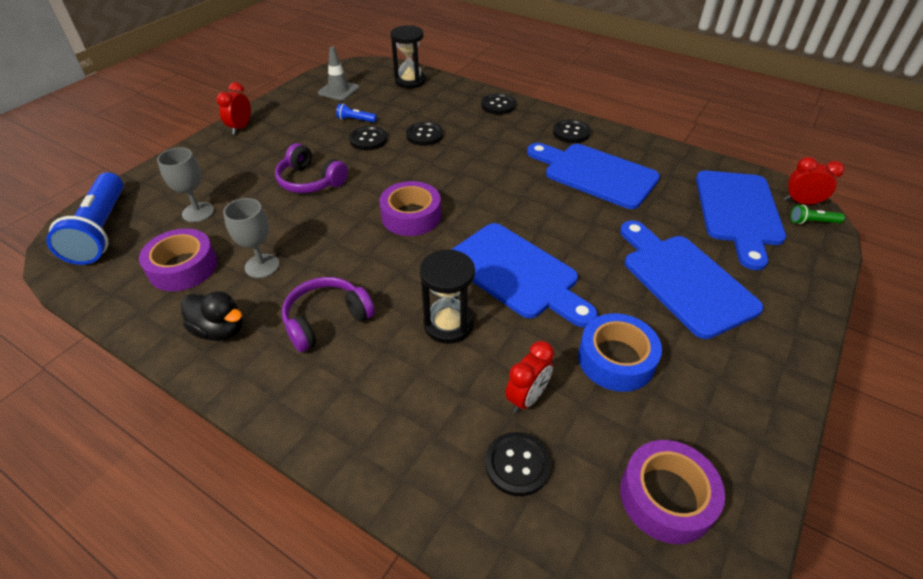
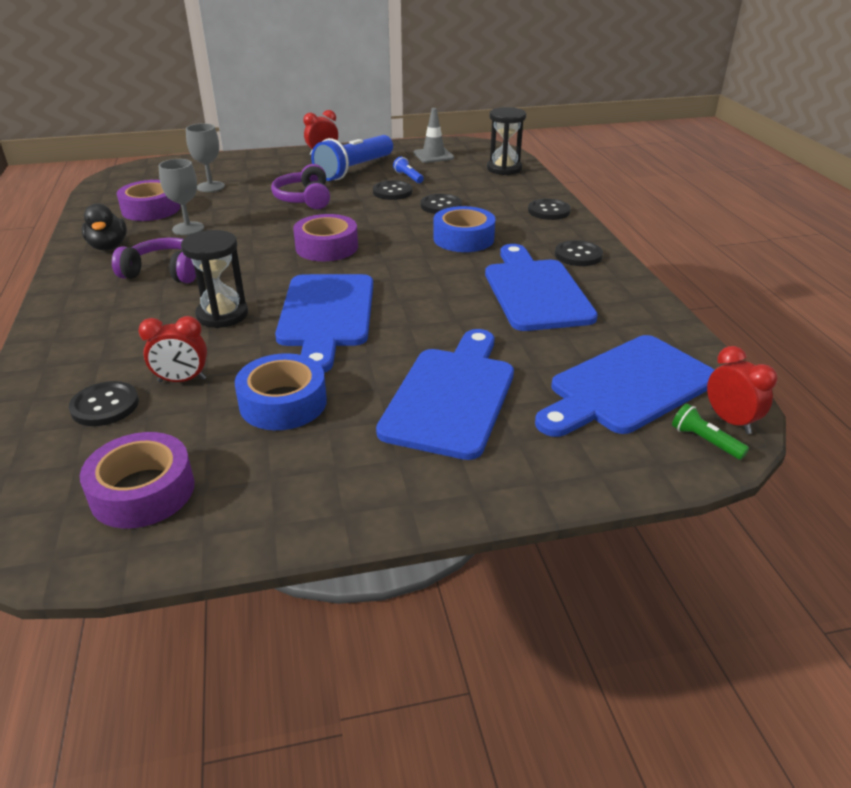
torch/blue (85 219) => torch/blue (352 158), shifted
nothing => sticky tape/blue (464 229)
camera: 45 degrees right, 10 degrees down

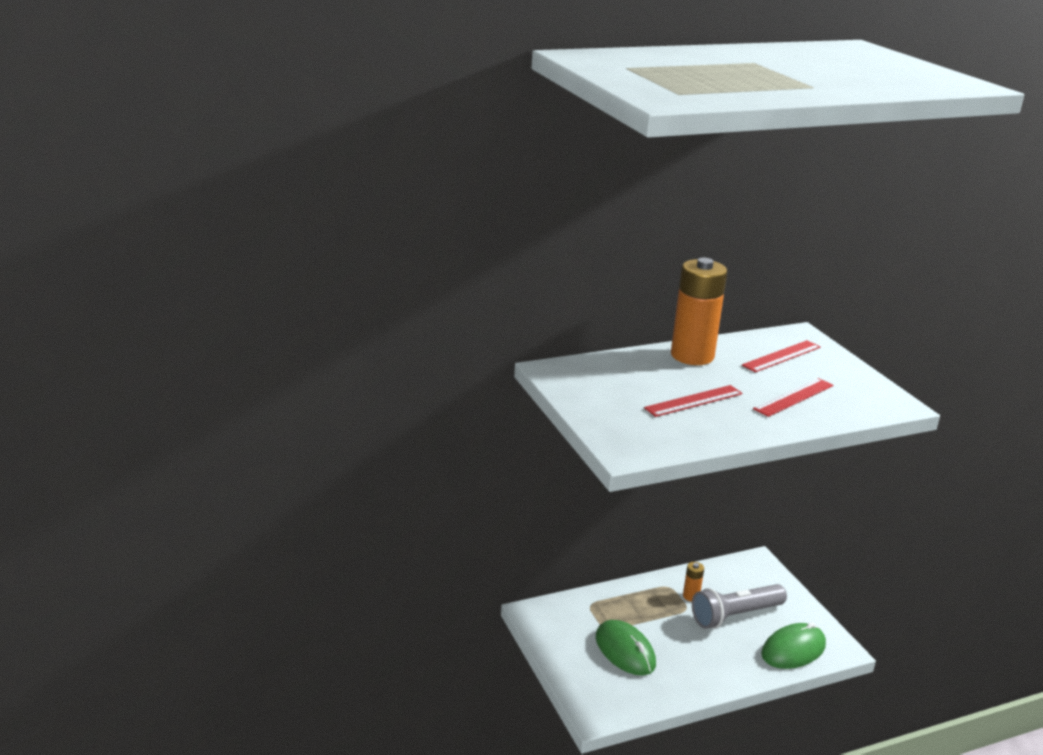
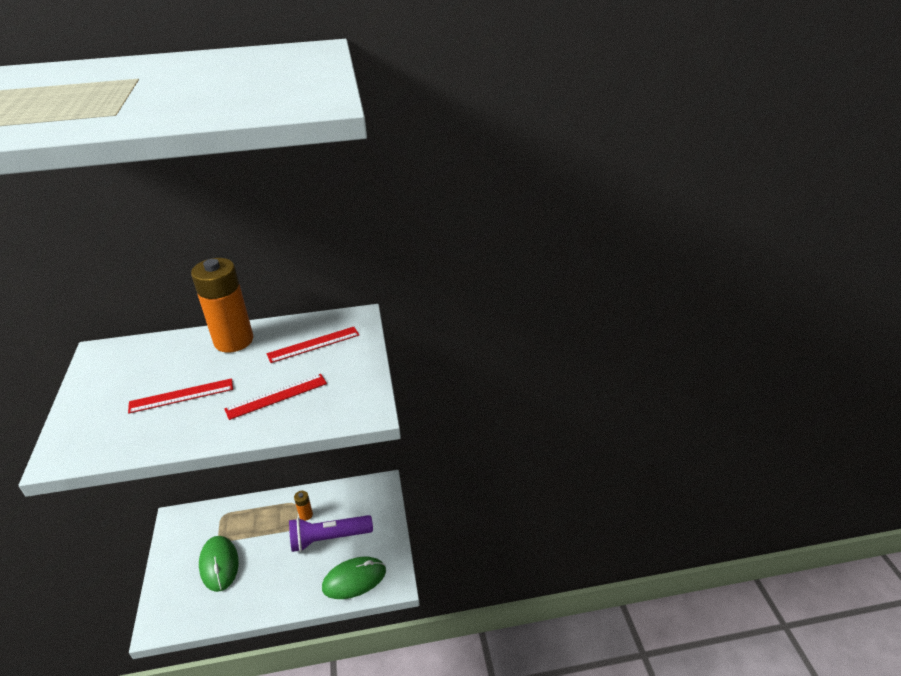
torch/gray (739 606) => torch/royal purple (331 533)
camera: 15 degrees right, 10 degrees up

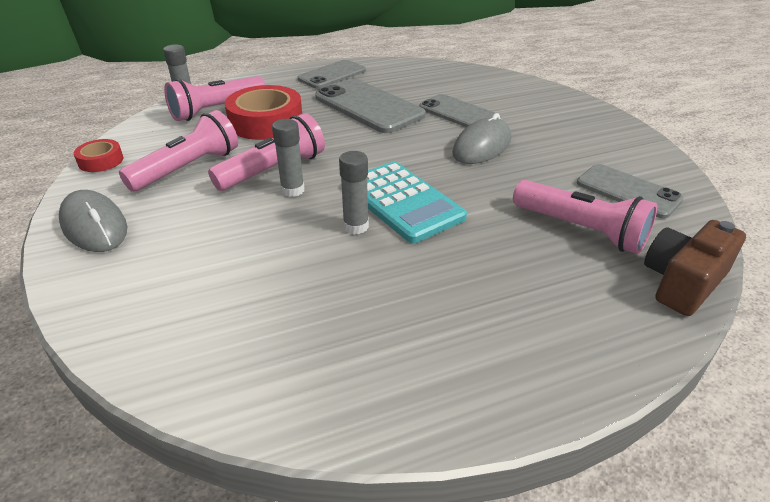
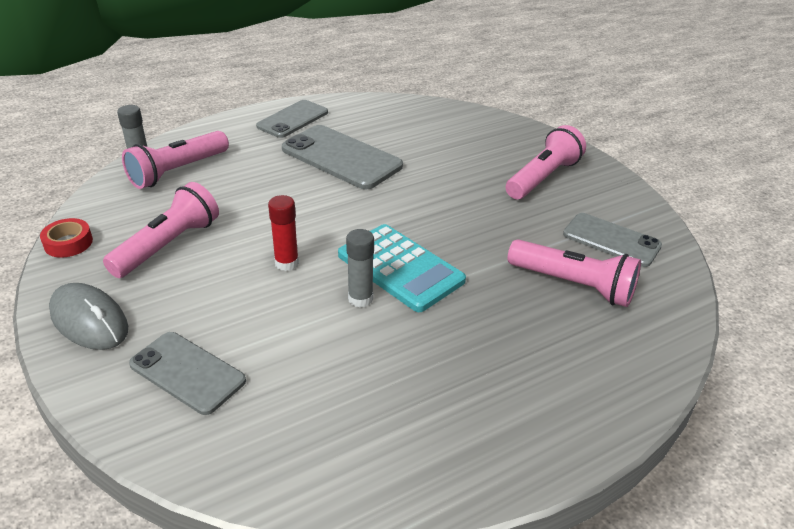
sticky tape/scarlet (263 112) => nothing
smartphone/gray (457 110) => smartphone/gray (187 373), shifted
torch/rose-pink (266 152) => torch/rose-pink (546 162), shifted
PC mouse/gray (481 138) => nothing
stick of glue/gray (288 158) => stick of glue/scarlet (283 233)
camera/dark brown (695 268) => nothing
camera: 10 degrees left, 0 degrees up

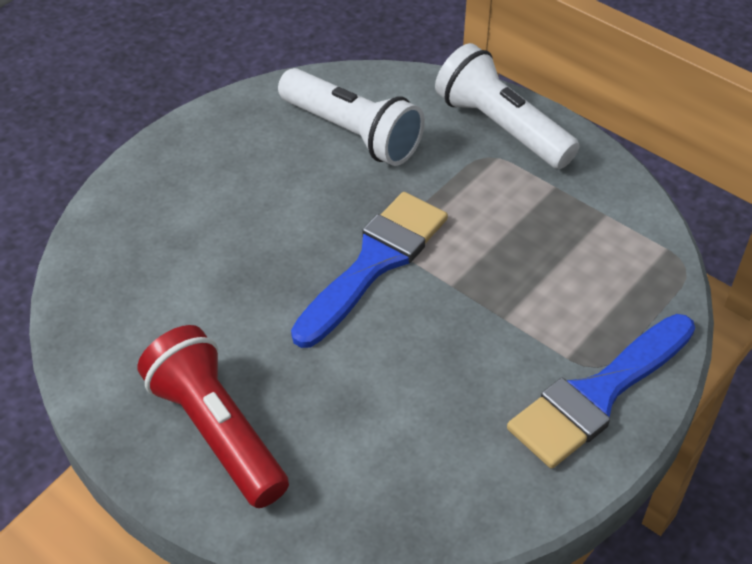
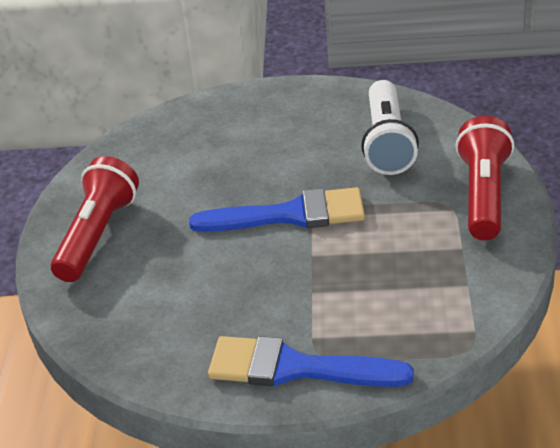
torch/white (507 106) => torch/scarlet (484 178)
camera: 55 degrees right, 10 degrees down

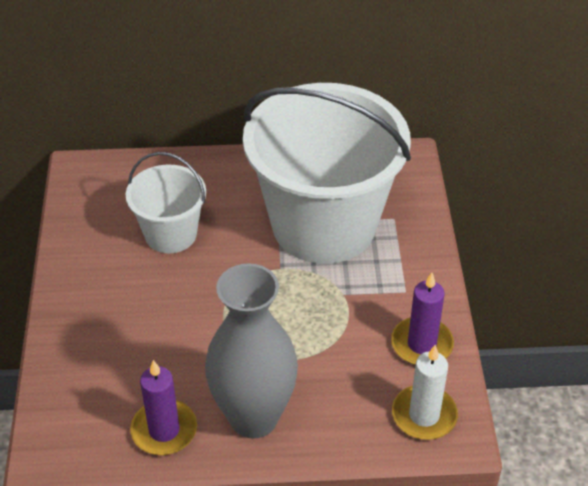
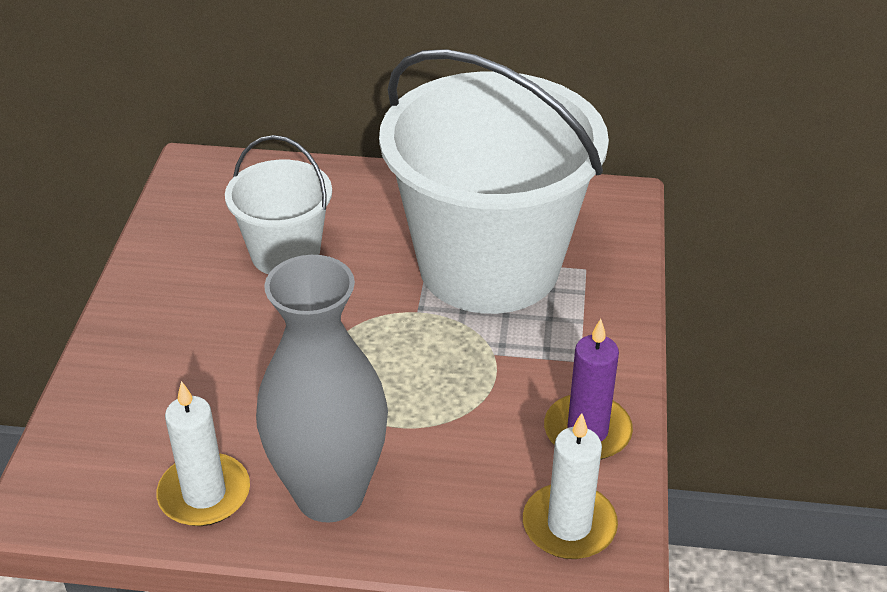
pillar candle/royal purple (163 407) => pillar candle/white (203 453)
camera: 10 degrees right, 5 degrees down

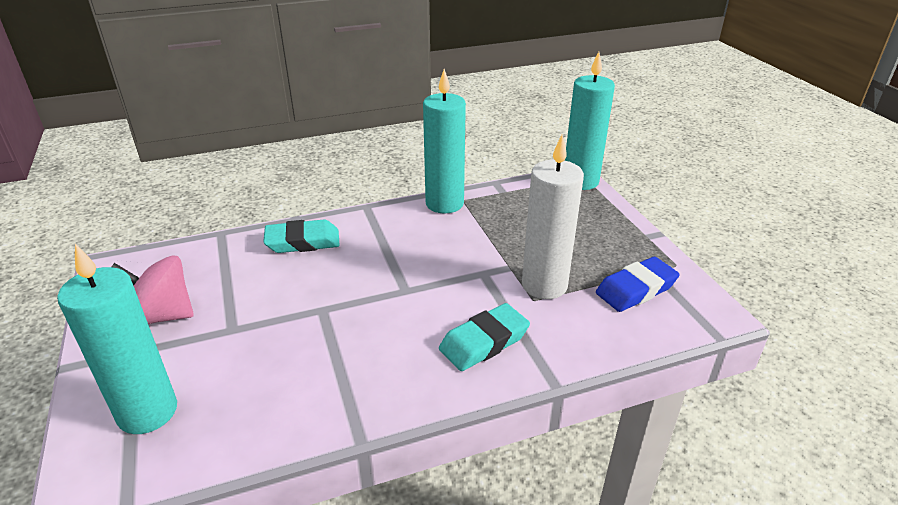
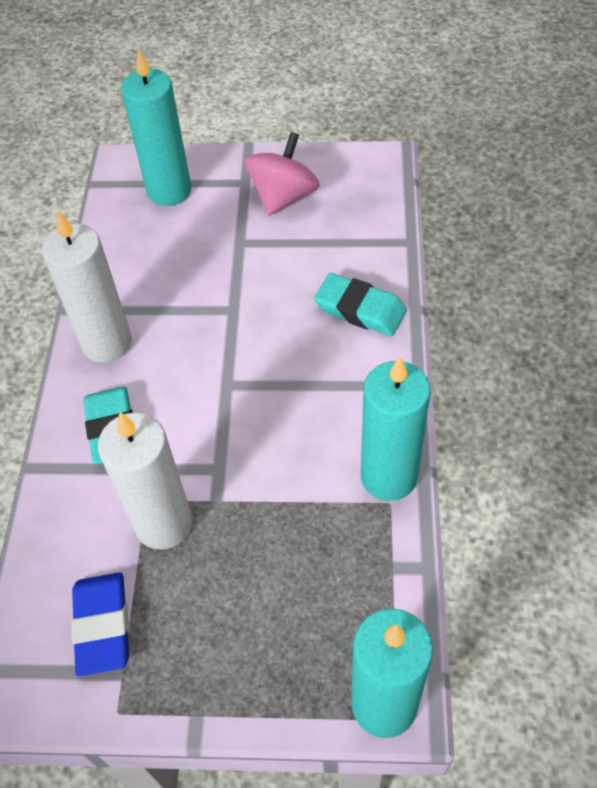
pencil eraser/teal (301 236) => pencil eraser/teal (360 304), 75 degrees counterclockwise
nothing => pillar candle/white (87 287)
camera: 115 degrees right, 20 degrees up

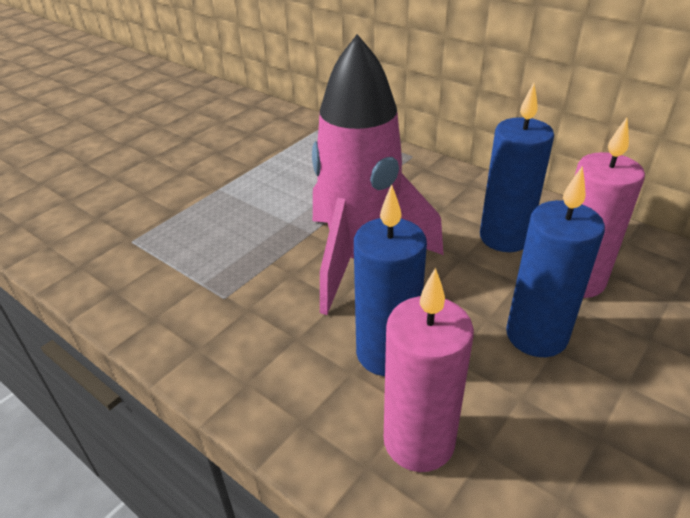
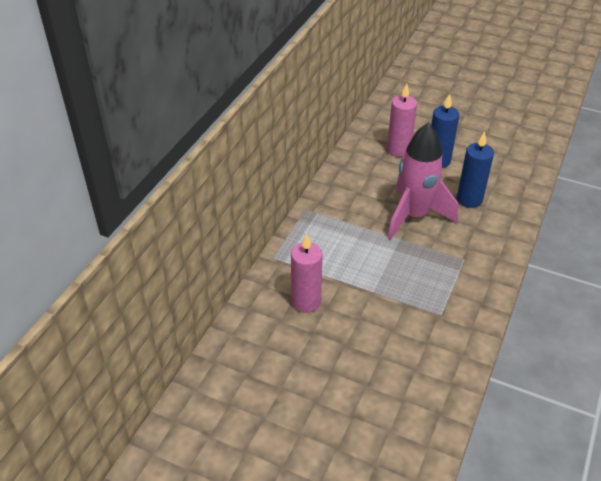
pillar candle/blue (517 167) => nothing
pillar candle/rose-pink (429 369) => pillar candle/rose-pink (307 273), shifted
camera: 105 degrees left, 5 degrees up

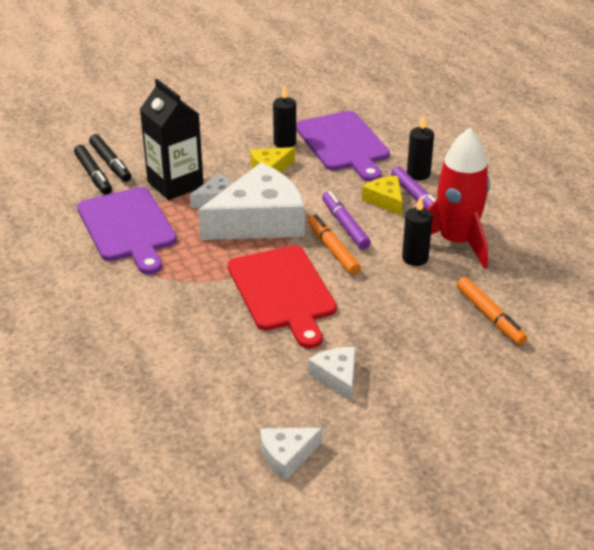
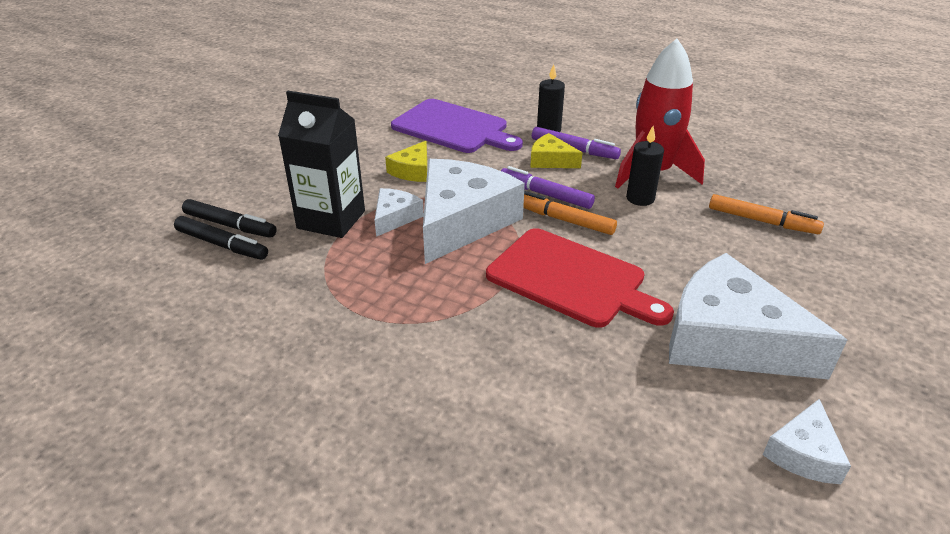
pillar candle/jet-black (284 116) => nothing
bread board/royal purple (127 231) => nothing
piece of cheese/white (332 374) => piece of cheese/white (758 316), x2.12
camera: 35 degrees left, 0 degrees up

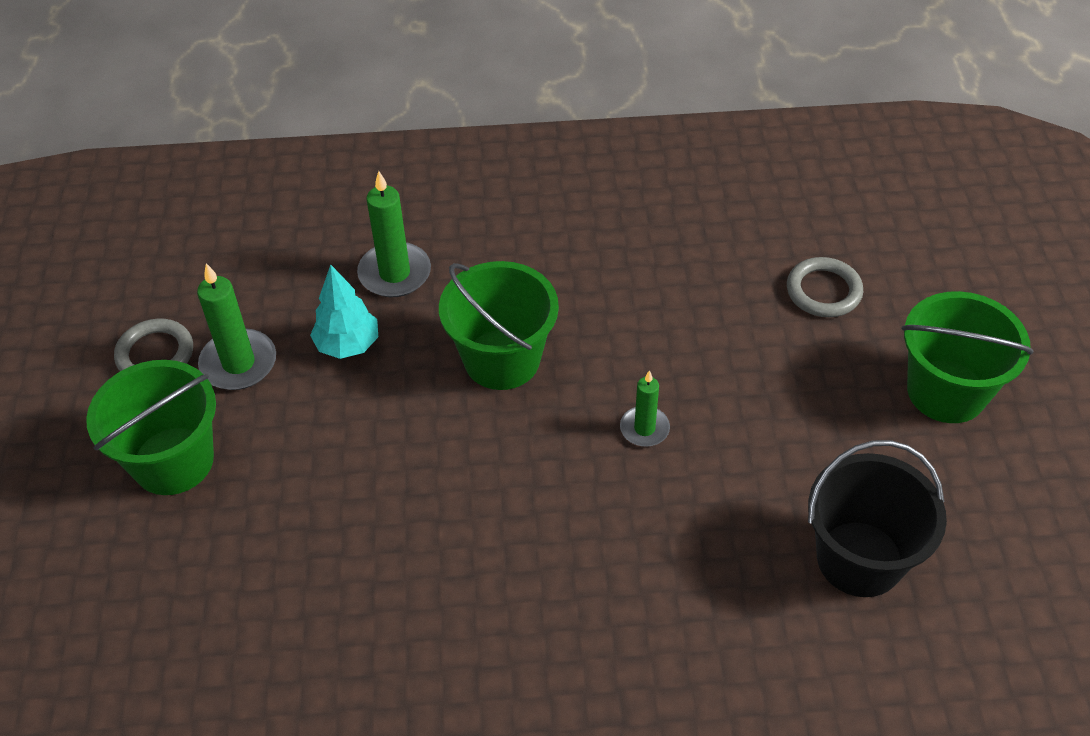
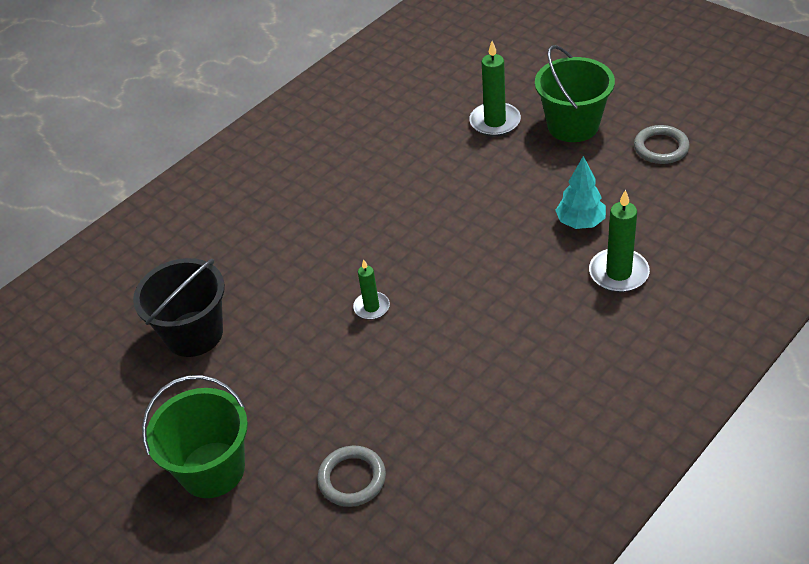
sand bucket/green (499 325) => nothing
pillar candle/green (236 326) => pillar candle/green (495 88), shifted
camera: 140 degrees right, 5 degrees down

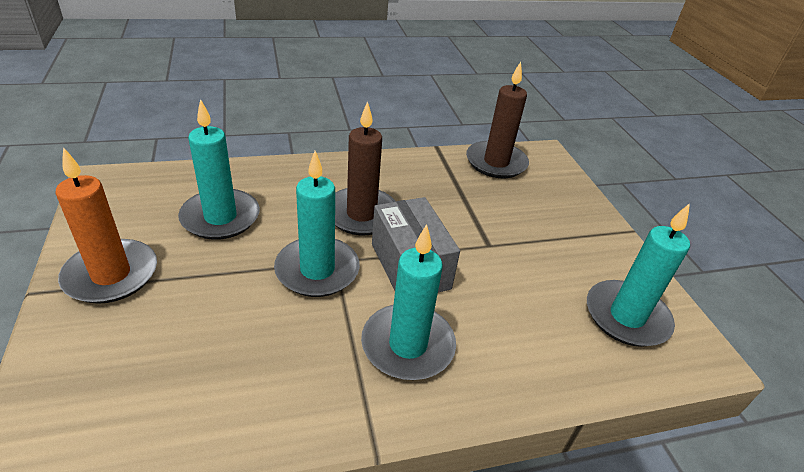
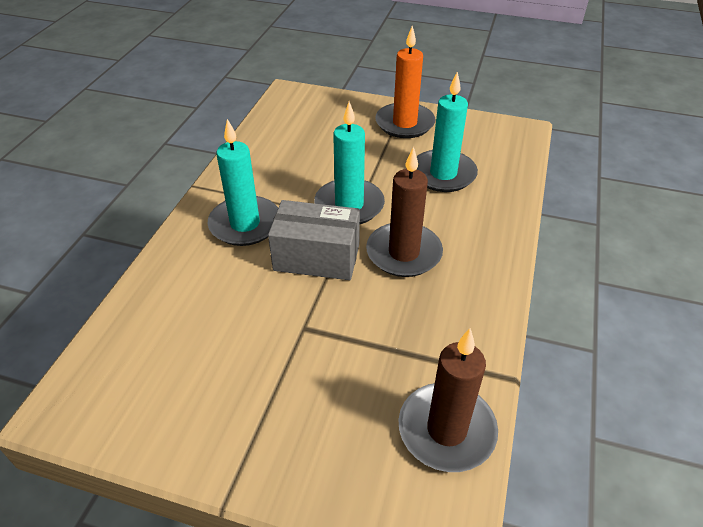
pillar candle/teal (638 275) => nothing
camera: 125 degrees right, 5 degrees up

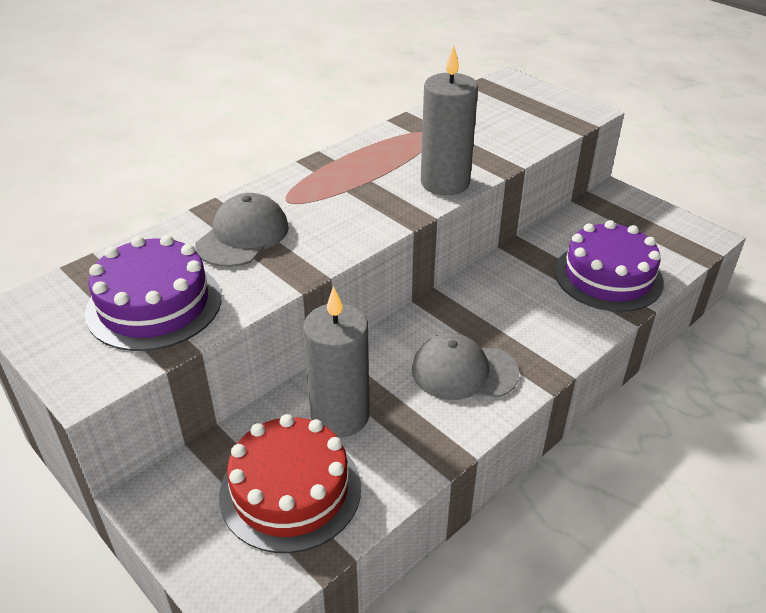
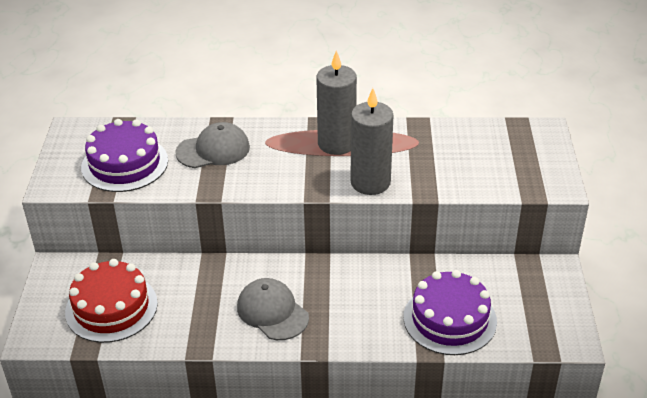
pillar candle/gray (336 361) => pillar candle/gray (336 102), shifted
camera: 45 degrees right, 0 degrees up

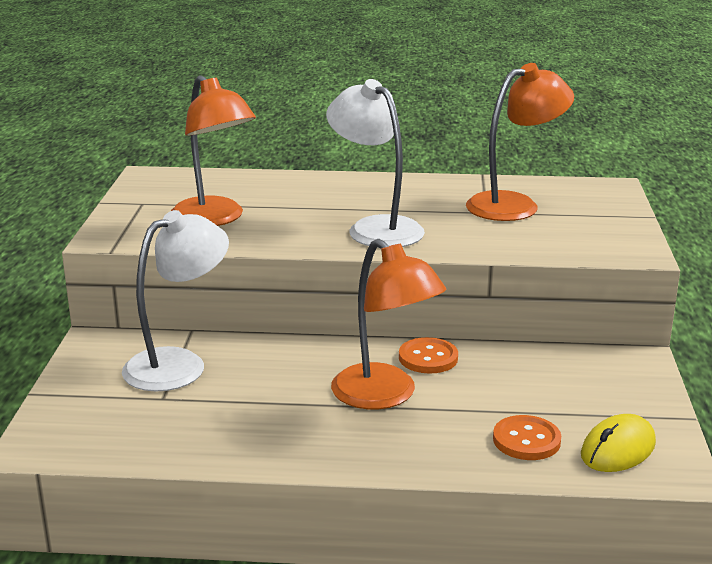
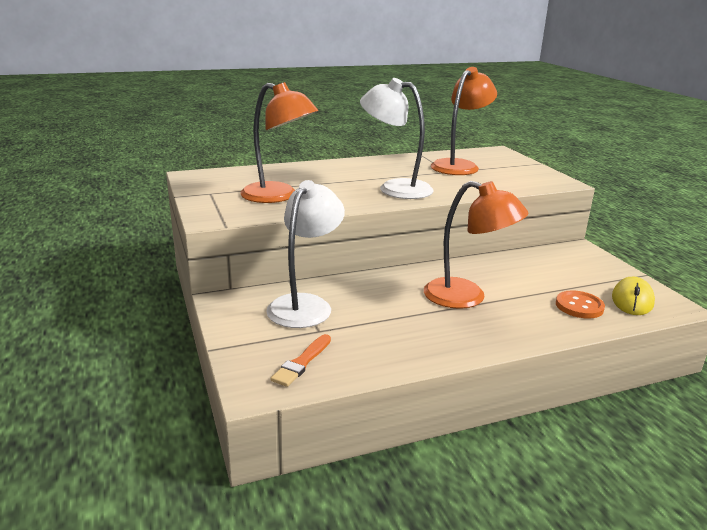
button/bright orange (428 355) => nothing
nothing => paint brush/bright orange (301 360)
camera: 25 degrees left, 0 degrees up

